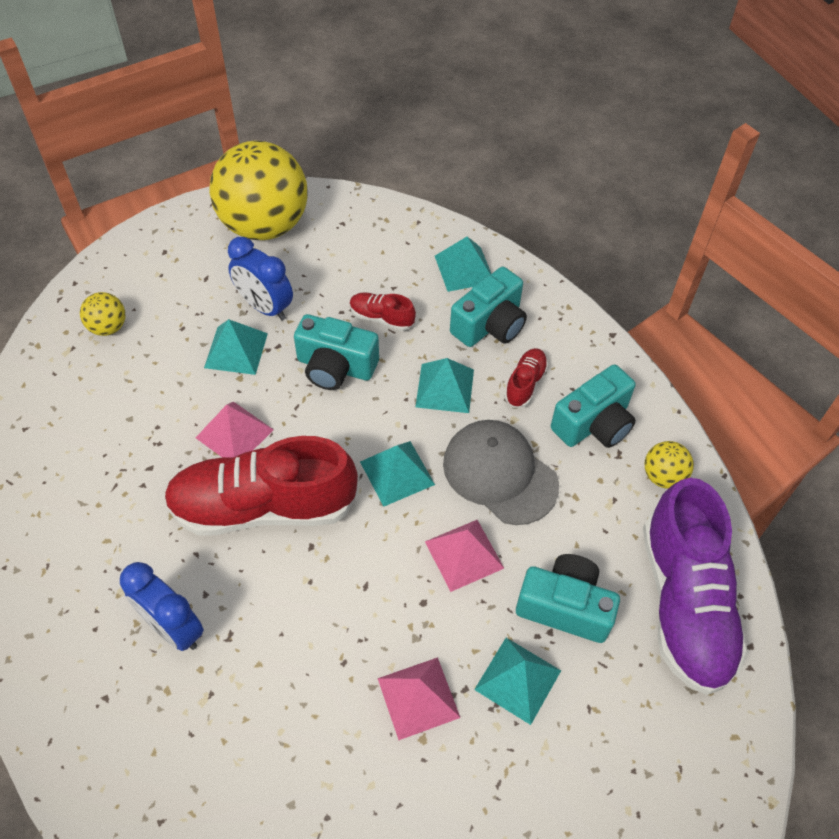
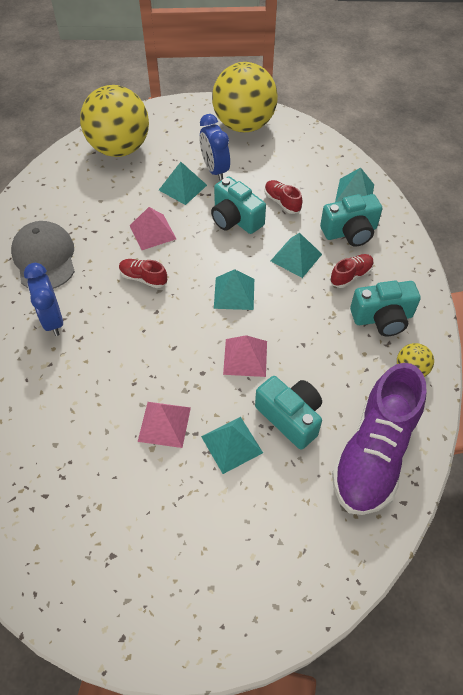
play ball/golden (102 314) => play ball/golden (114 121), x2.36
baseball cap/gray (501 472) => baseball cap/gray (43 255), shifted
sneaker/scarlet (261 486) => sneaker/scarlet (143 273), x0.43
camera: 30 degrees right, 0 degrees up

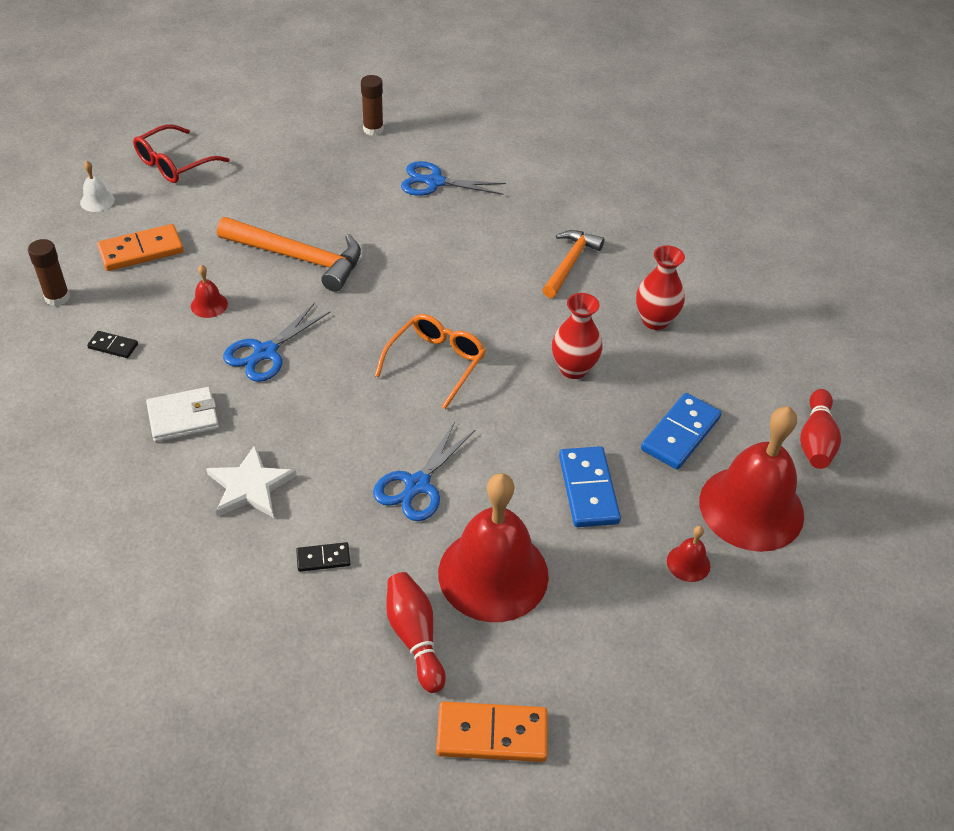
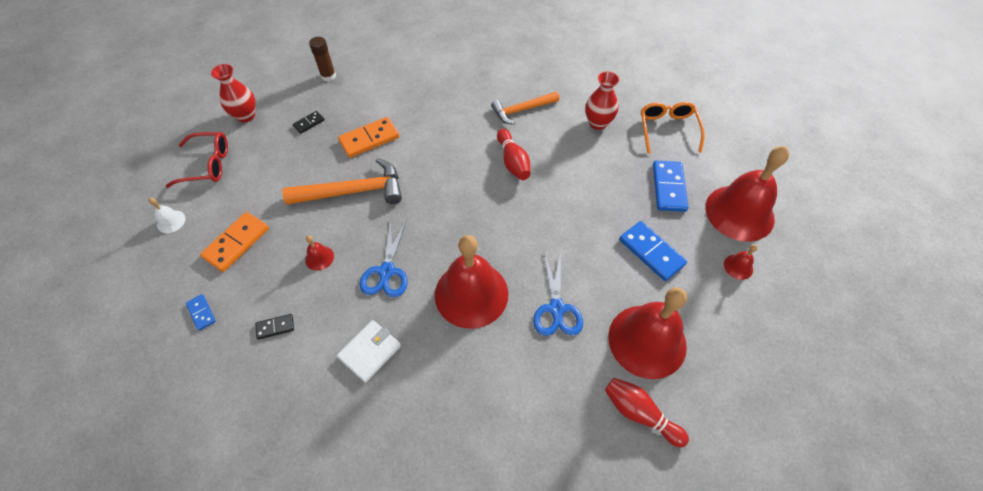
spectacles/scarlet (181 153) => spectacles/scarlet (197 160), 105 degrees counterclockwise
scissors/blue (453 178) => nothing
claw hammer/bright orange (573 264) => claw hammer/bright orange (525 108), 105 degrees counterclockwise
stick of glue/dark brown (49 272) => domino piece/blue (201 312)
flower vase/scarlet (577 336) => flower vase/scarlet (233 93), shifted
spectacles/bright orange (430 361) => spectacles/bright orange (673 128), shifted
tenpin/scarlet (820 429) => tenpin/scarlet (513 154), shifted
star/white (251 481) => nothing
domino piece/jet-black (323 557) => domino piece/jet-black (308 122), shifted
domino piece/bright orange (492 732) => domino piece/bright orange (368 137), shifted
nothing => hand bell/scarlet (471 282)
camera: 30 degrees left, 10 degrees up

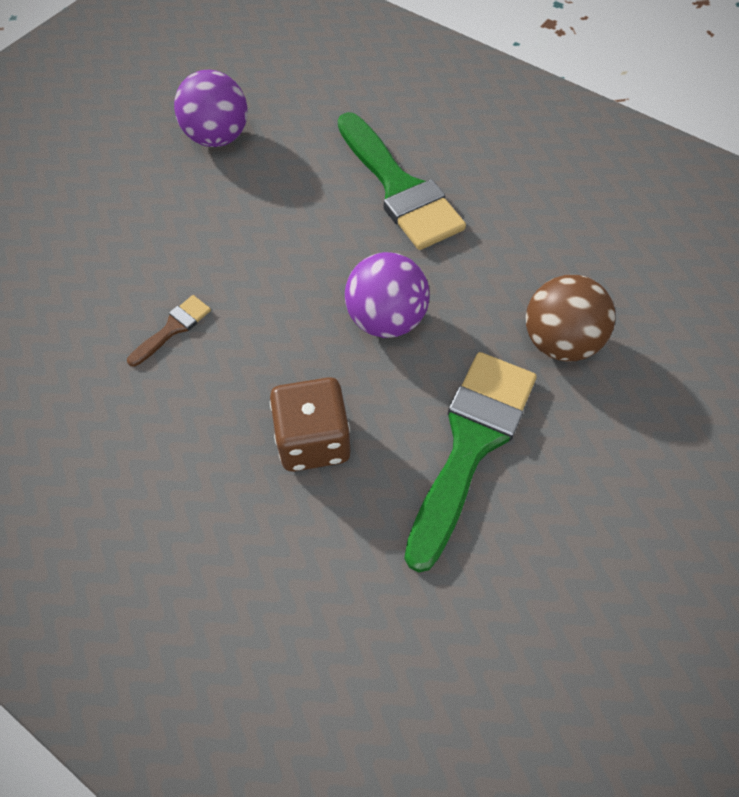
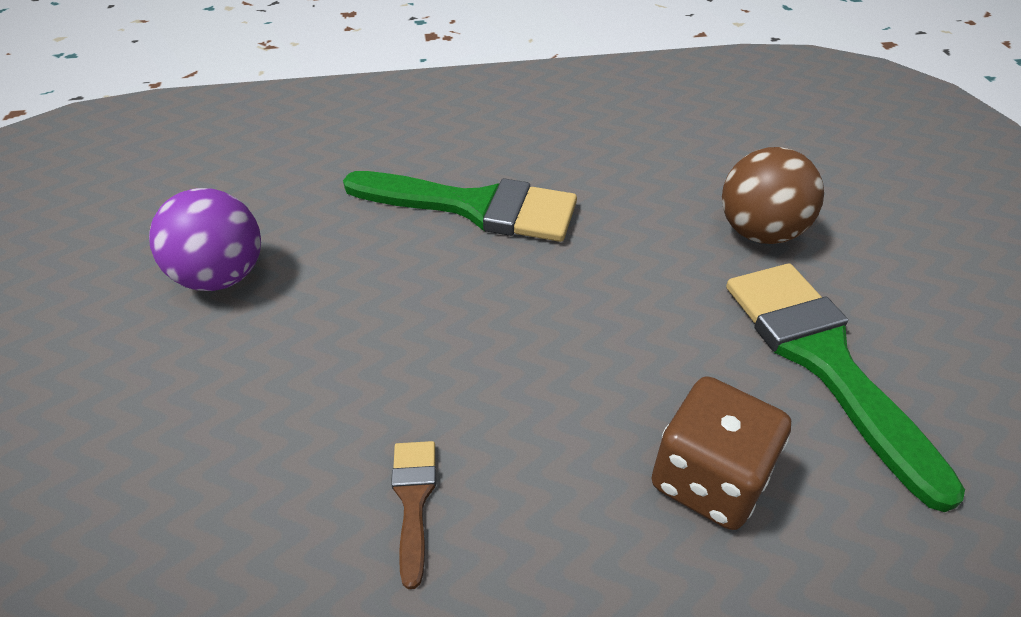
play ball/royal purple (387 295) => nothing
camera: 45 degrees left, 15 degrees down

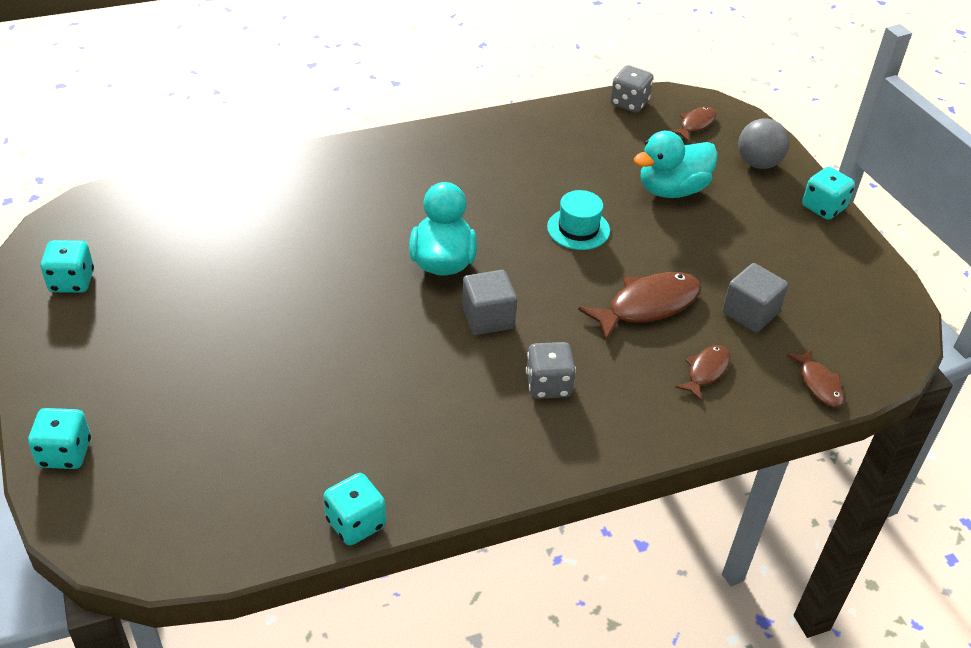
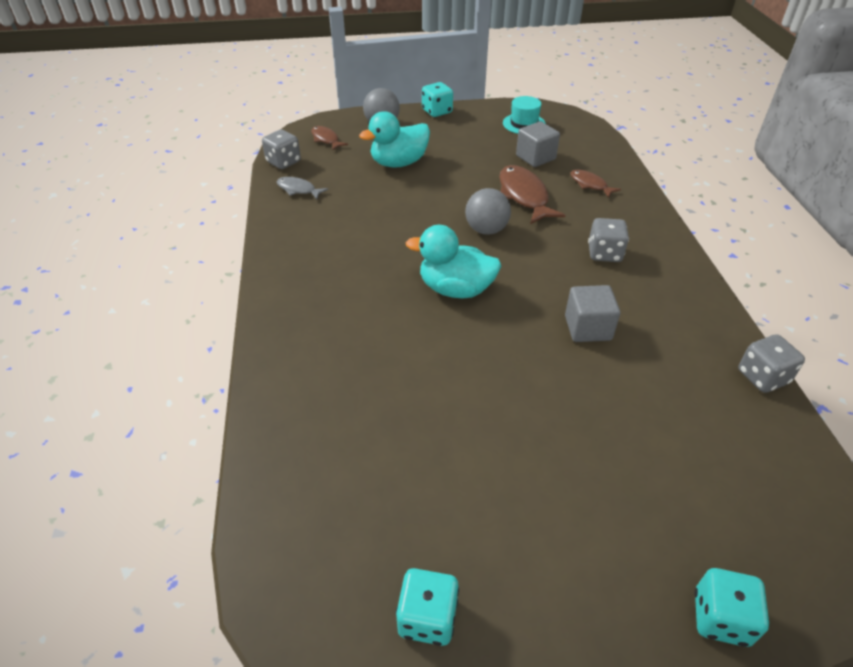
toy duck/teal (676 164) => toy duck/teal (394 139), 75 degrees clockwise
tall hat/teal (578 220) => tall hat/teal (524 115), shifted
block/gray (489 302) => block/gray (592 313), shifted
fish/dark brown (815 378) => nothing
die/teal (355 509) => die/gray (771 363)
nothing => fish/gray (302 188)
nothing => play ball/gray (488 211)
camera: 75 degrees left, 0 degrees up

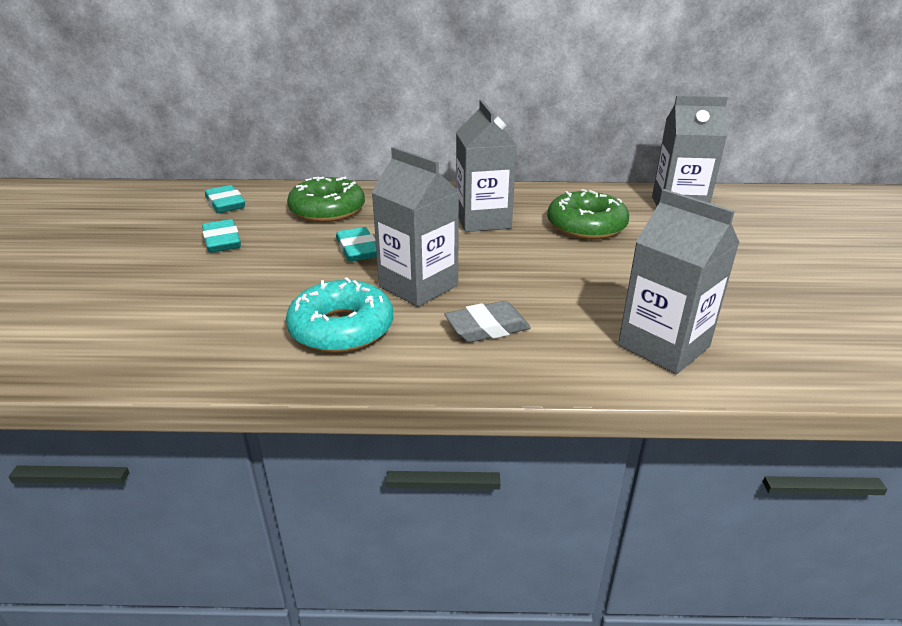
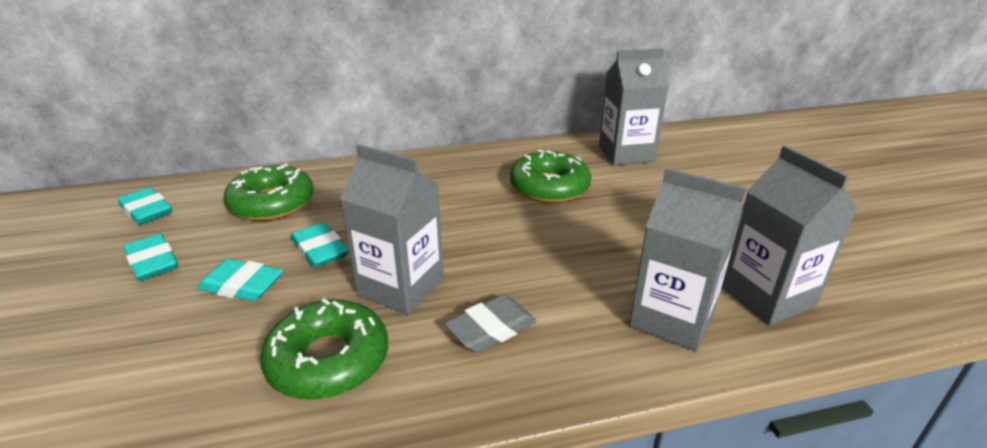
juice carton/gray (486 166) => juice carton/gray (789 235), shifted
doughnut/teal (339 315) => doughnut/green (324 349)
nothing => pencil eraser/teal (240 280)
camera: 15 degrees left, 0 degrees up

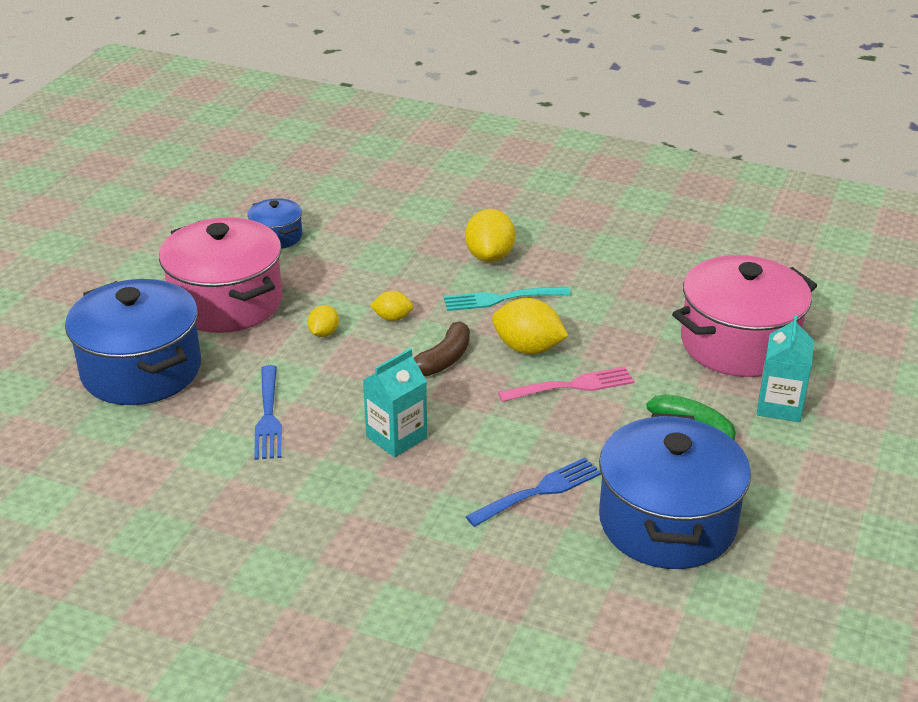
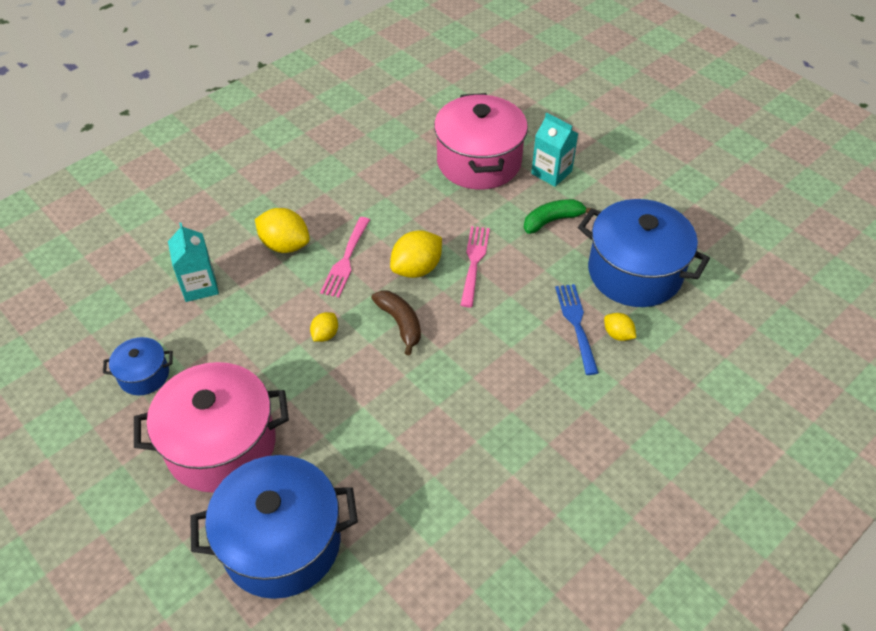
table fork/teal (507 299) => table fork/rose-pink (345 257)
lemon/golden (323 321) => lemon/golden (620 327), shifted
juice carton/teal (395 402) => juice carton/teal (193 262), shifted
table fork/blue (268 412) => nothing
camera: 65 degrees left, 15 degrees up

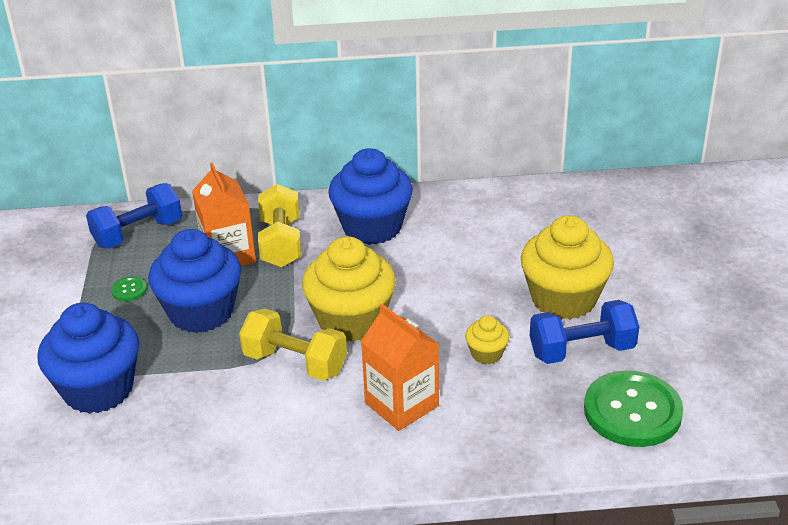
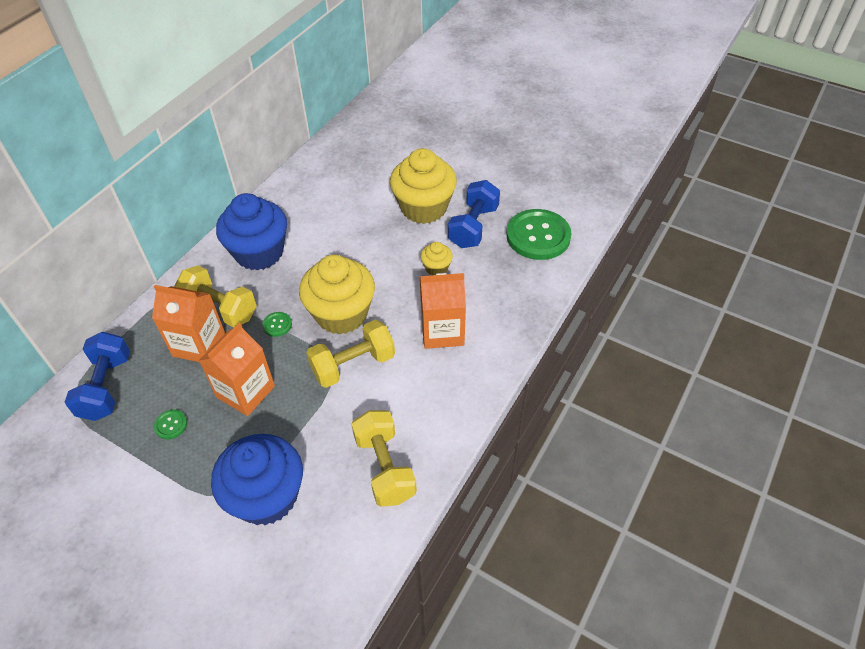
muffin/blue (194 281) => juice carton/bright orange (236 369)
nothing => button/green (277 324)
nothing => hand weight/golden (384 458)
camera: 55 degrees left, 15 degrees up

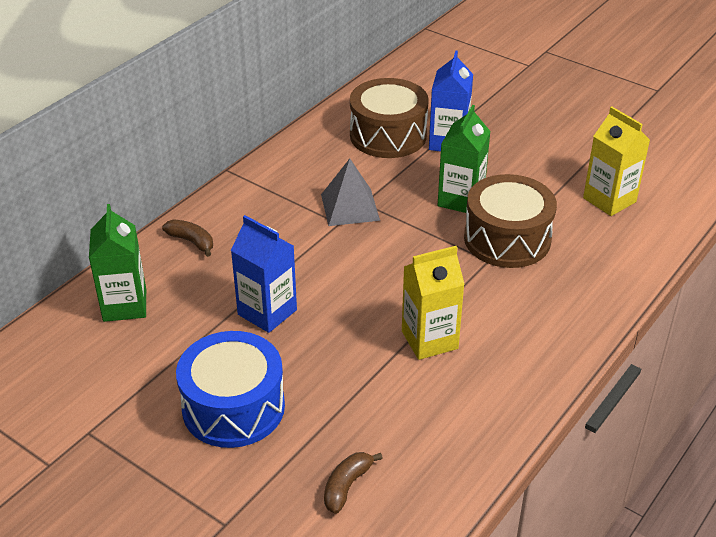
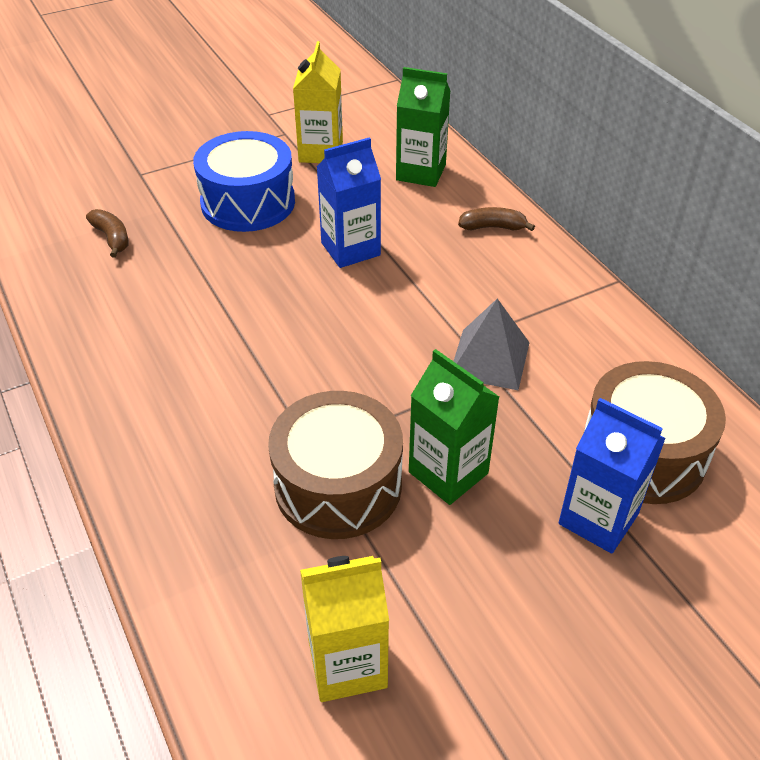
banana/dark brown (187 238) => banana/dark brown (496 219), 150 degrees counterclockwise
juice carton/golden (433 303) => juice carton/golden (318 102), shifted
camera: 115 degrees right, 5 degrees up

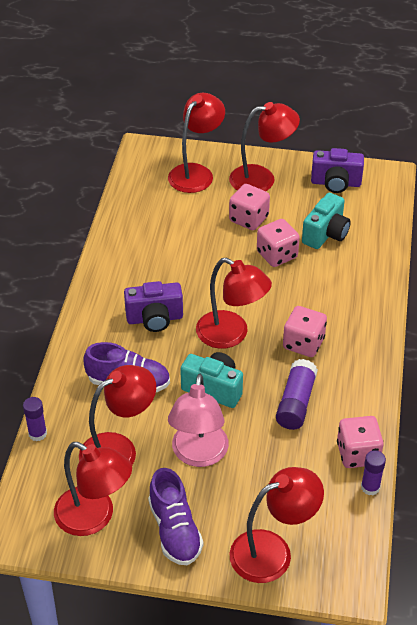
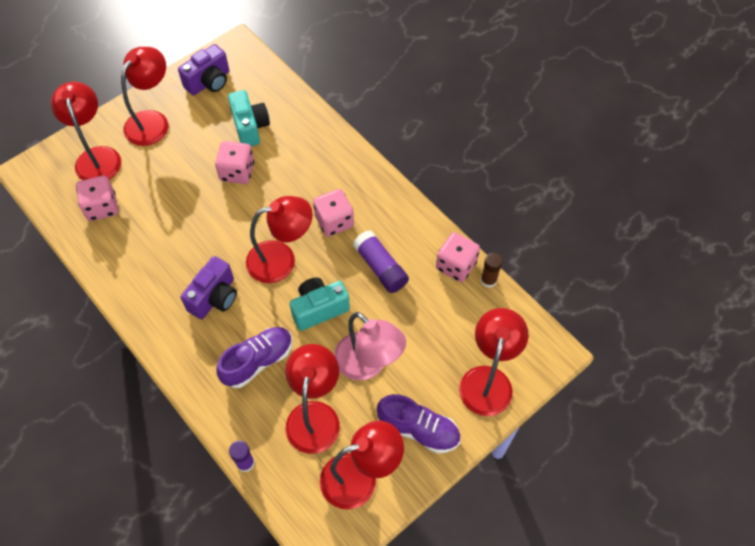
die/rose-pink (249 207) => die/rose-pink (97 198), shifted
stick of glue/royal purple (373 472) => stick of glue/dark brown (492 270)
camera: 50 degrees left, 15 degrees up

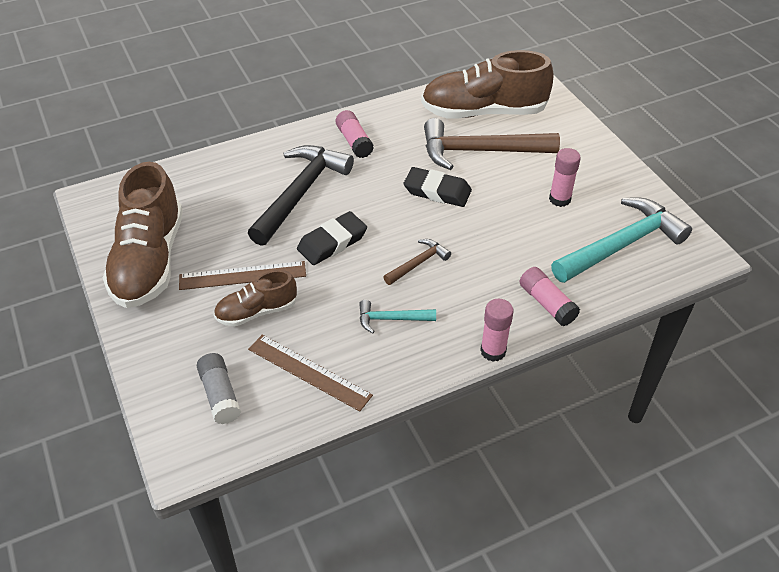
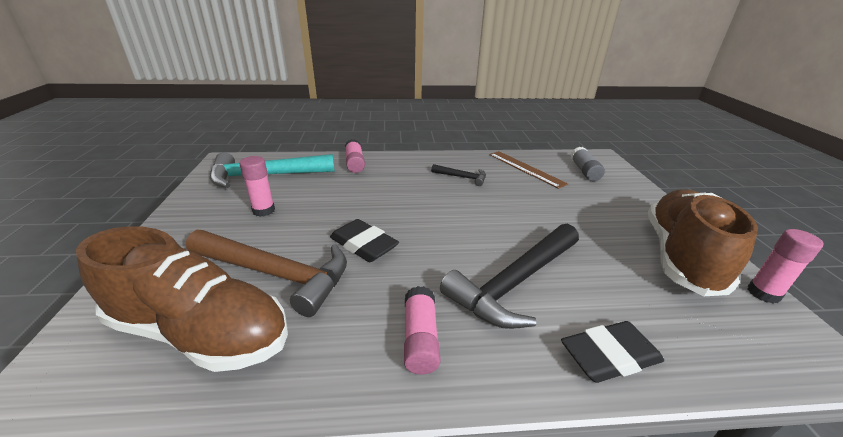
pencil eraser/jet-black (332 238) => pencil eraser/jet-black (612 352), shifted
claw hammer/dark brown (417 262) => nothing
measuring stick/dark brown (242 275) => nothing
sneaker/dark brown (255 298) => nothing
stick of glue/rose-pink (497 330) => stick of glue/rose-pink (785 266), shifted
claw hammer/teal (397 316) => claw hammer/jet-black (458 175)
camera: 160 degrees left, 15 degrees down

